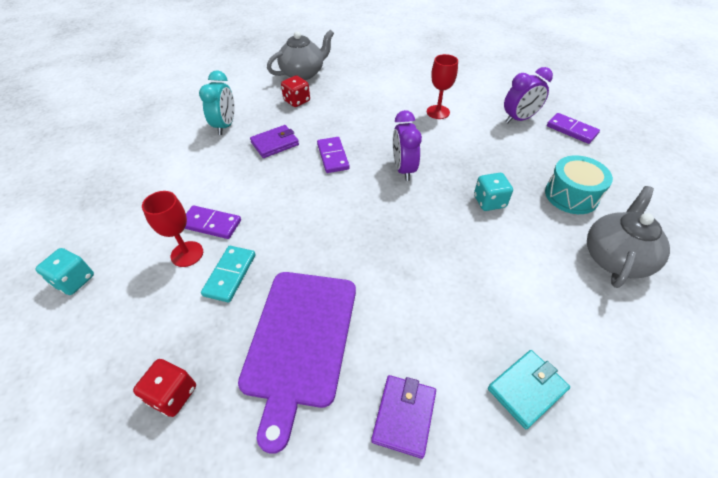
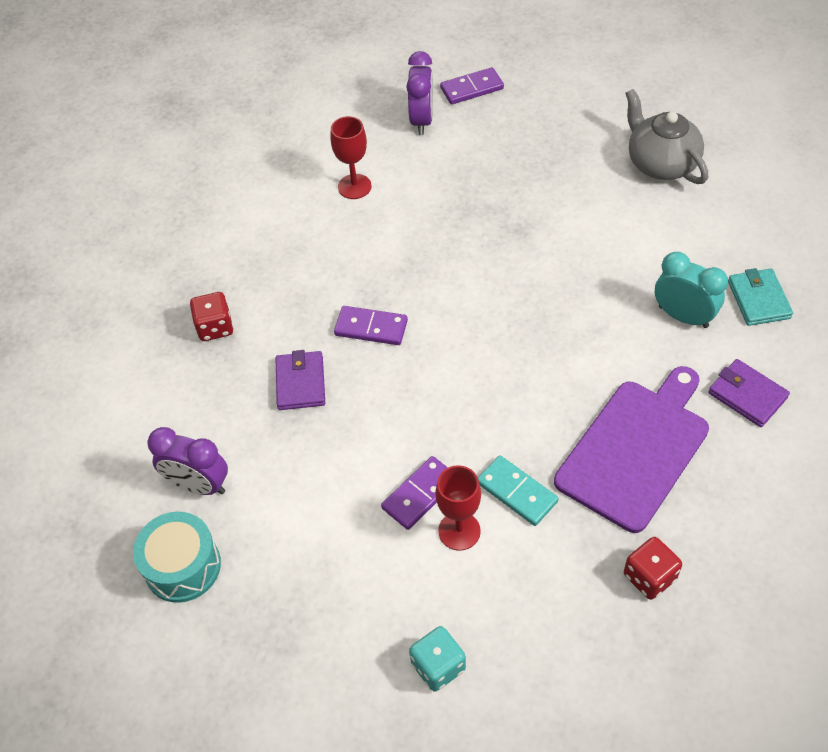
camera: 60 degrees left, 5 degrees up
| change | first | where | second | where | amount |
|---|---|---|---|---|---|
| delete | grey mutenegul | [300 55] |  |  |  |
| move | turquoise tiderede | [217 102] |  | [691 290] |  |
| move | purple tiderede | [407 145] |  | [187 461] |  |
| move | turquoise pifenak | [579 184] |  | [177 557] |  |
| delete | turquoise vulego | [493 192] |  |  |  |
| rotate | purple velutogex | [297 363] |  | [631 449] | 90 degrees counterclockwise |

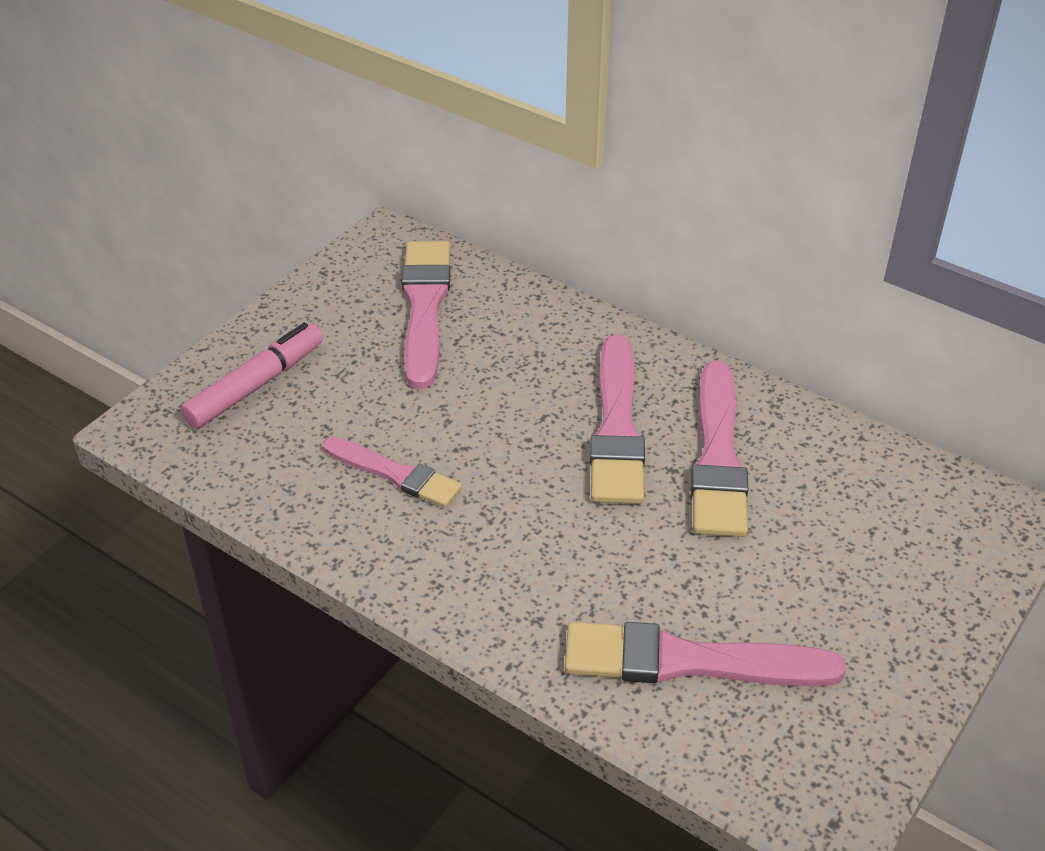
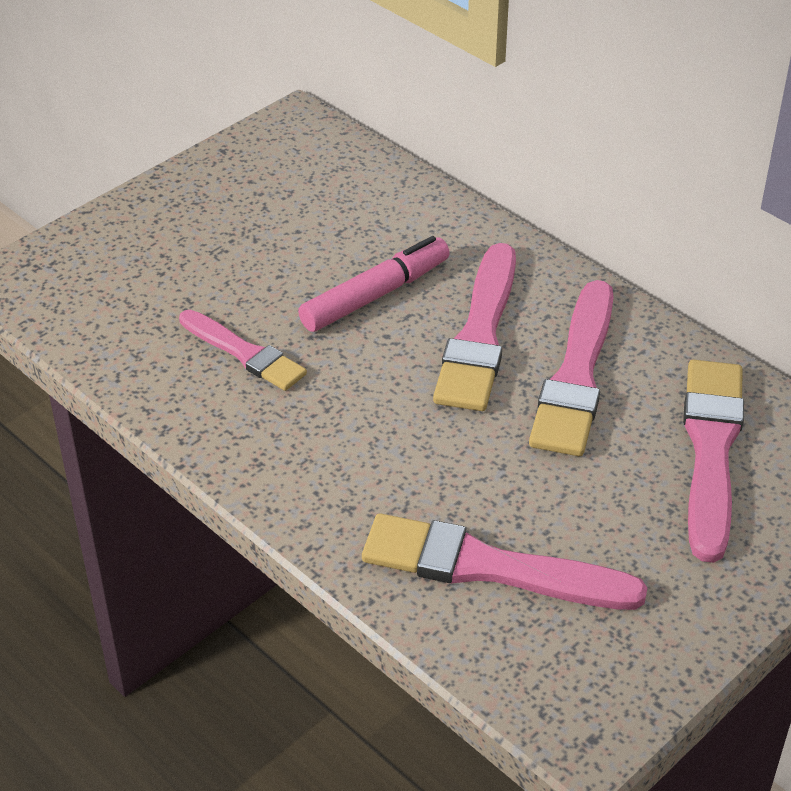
camera: 10 degrees right, 0 degrees up
| change | first | where | second | where | amount |
|---|---|---|---|---|---|
| move | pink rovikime | [426 315] |  | [713 461] |  |
| move | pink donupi | [251 376] |  | [374 284] |  |

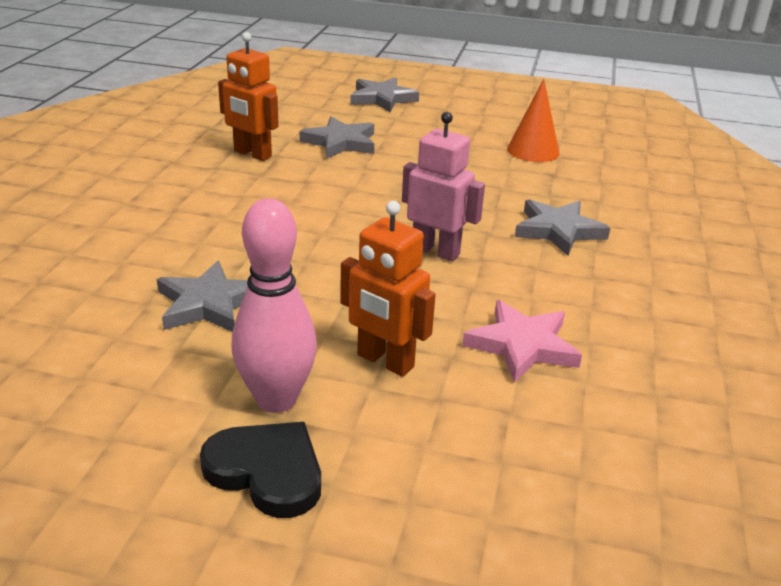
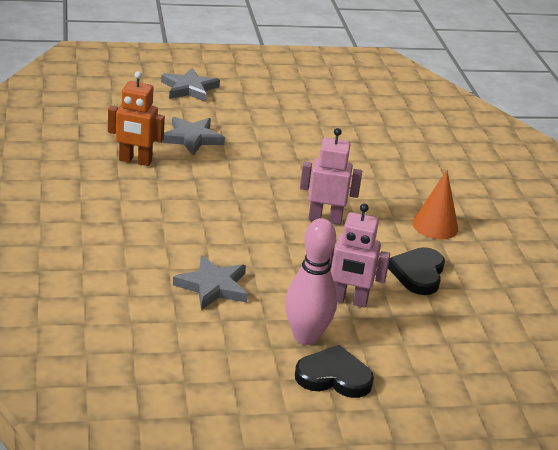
camera: 25 degrees left, 0 degrees up
| change | first | where | second | where | amount |
|---|---|---|---|---|---|
| move | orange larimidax | [533 120] |  | [435 204] |  |
| delete | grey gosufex | [562 227] |  |  |  |
| recolor | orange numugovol | [388 288] | pink numugovol | [359 255] |  |
| replace | pink gosufex | [522 341] | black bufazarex | [416 271] |  |

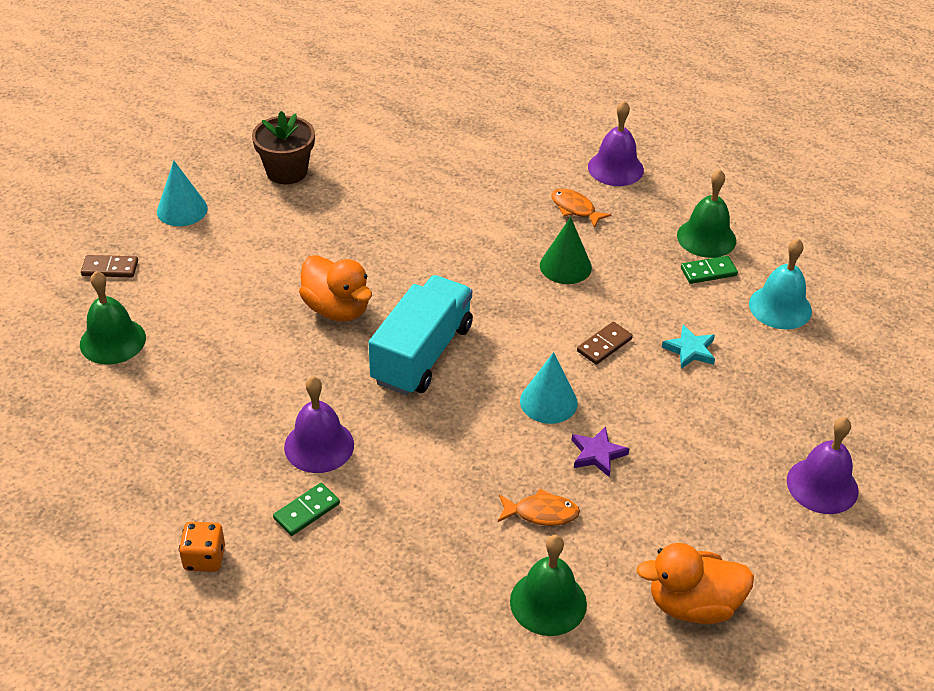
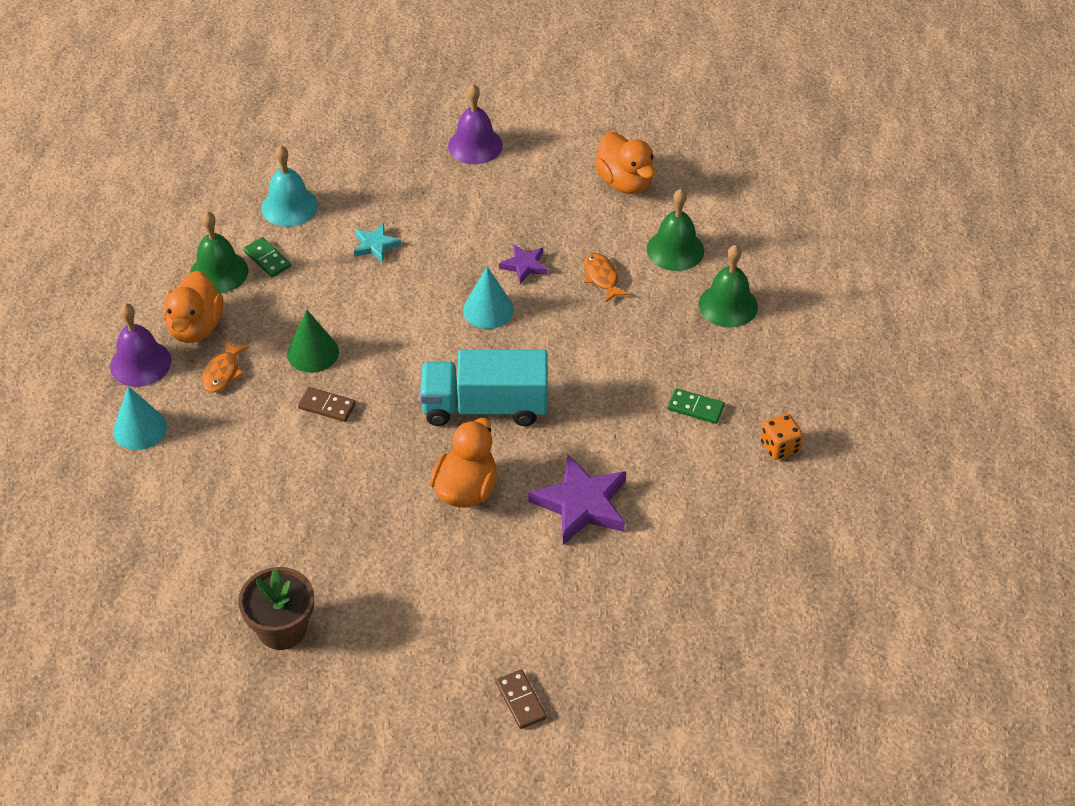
camera: 115 degrees left, 5 degrees up
| change | first | where | second | where | amount |
|---|---|---|---|---|---|
| move | turquoise larimidax | [182 193] |  | [140 418] |  |
| move | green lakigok | [113 318] |  | [728 286] |  |
| move | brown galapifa | [605 343] |  | [327 404] |  |
| delete | purple lakigok | [319 424] |  |  |  |
| insert |  |  | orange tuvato | [193 306] |  |
| insert |  |  | purple gosufex | [577 499] |  |

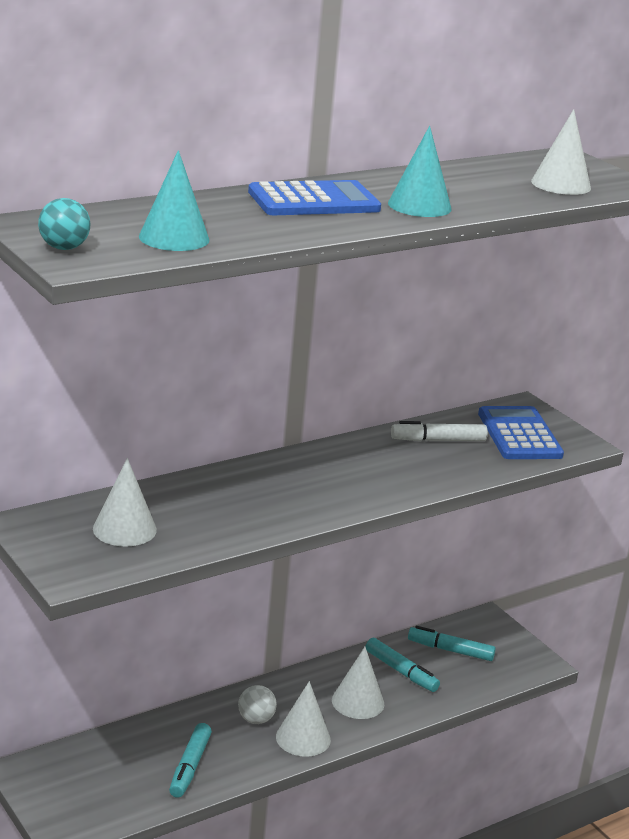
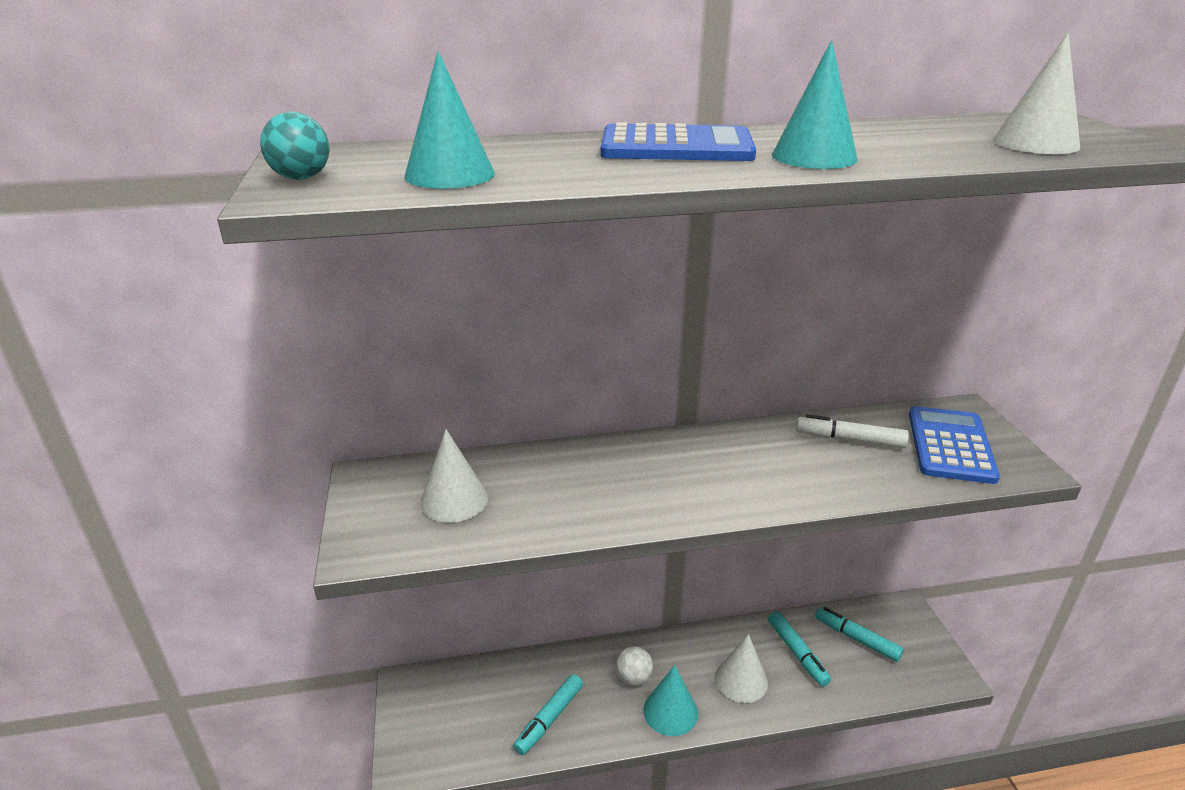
camera: 25 degrees right, 5 degrees up
| change | first | where | second | where | amount |
|---|---|---|---|---|---|
| recolor | white larimidax | [303 719] | turquoise larimidax | [670 700] |  |

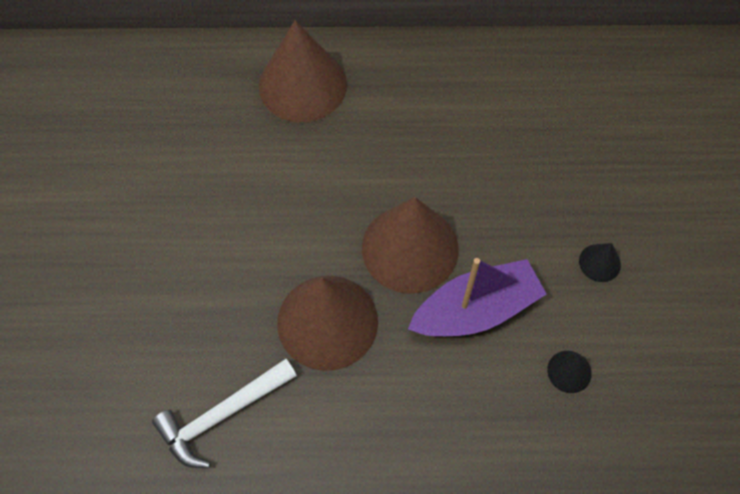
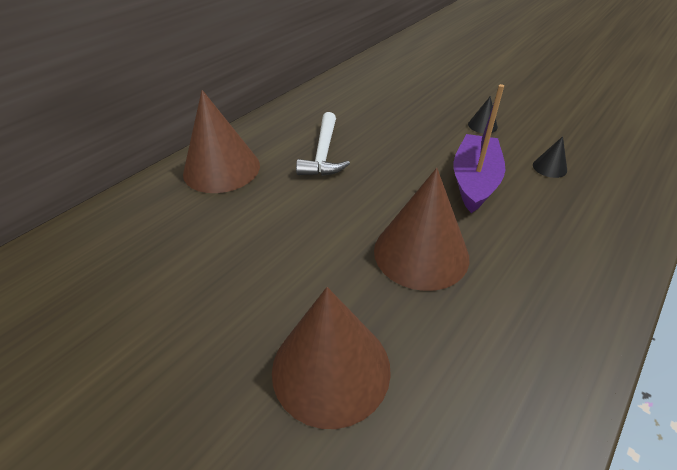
camera: 50 degrees left, 20 degrees down
| change | first | where | second | where | amount |
|---|---|---|---|---|---|
| move | brown larimidax | [410 245] |  | [331 358] |  |
| move | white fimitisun | [224 413] |  | [323 144] |  |

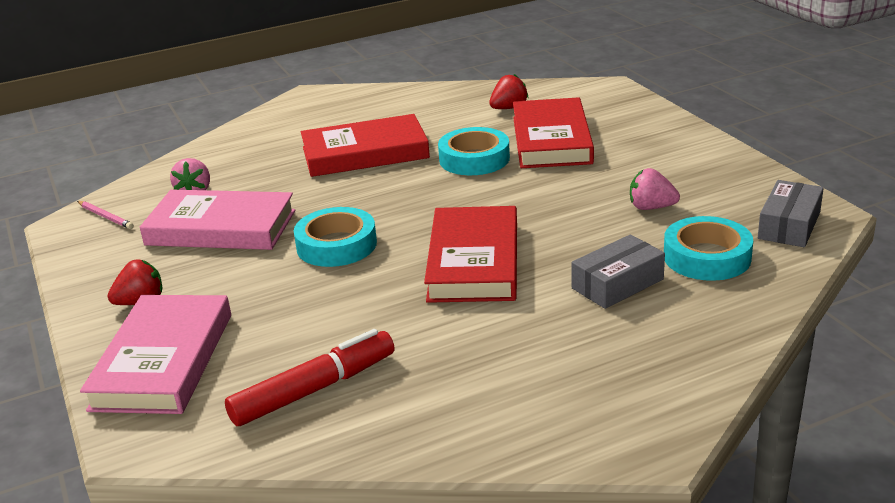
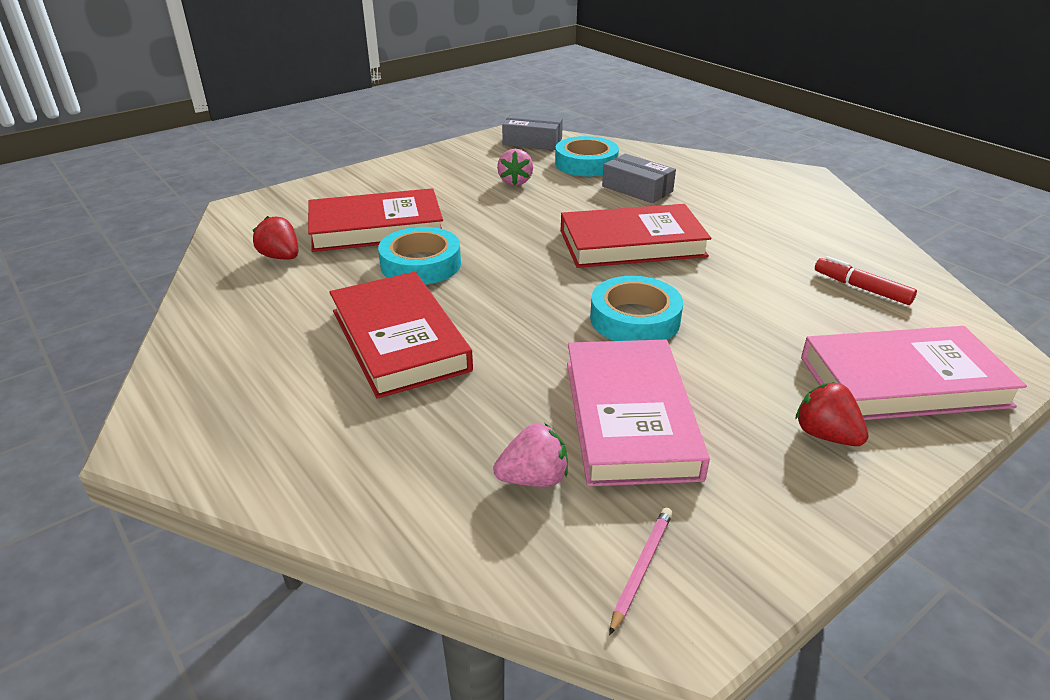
camera: 105 degrees left, 5 degrees up
| change | first | where | second | where | amount |
|---|---|---|---|---|---|
| resize | red donupi | [310 377] |  | [866 280] | x0.64 |

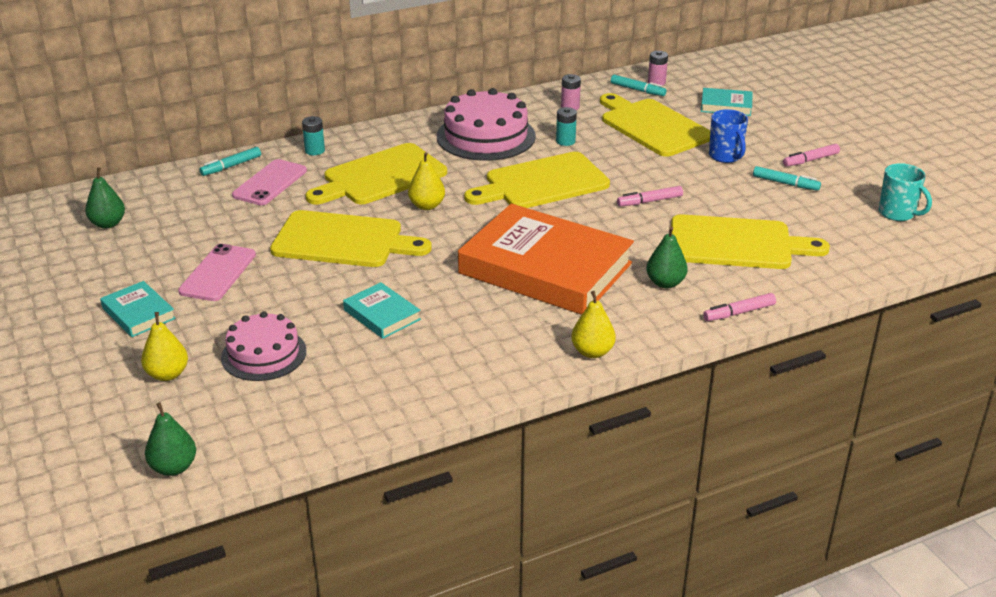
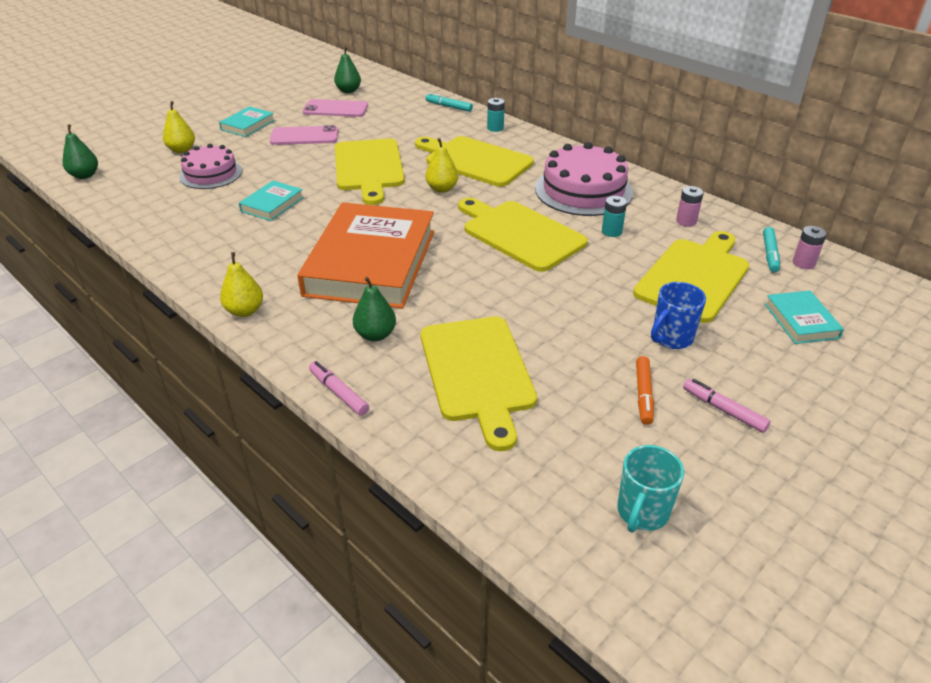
camera: 70 degrees right, 5 degrees up
| change | first | where | second | where | amount |
|---|---|---|---|---|---|
| move | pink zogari | [269 182] |  | [335 108] |  |
| recolor | turquoise donupi | [787 178] | orange donupi | [645 390] |  |
| delete | pink donupi | [650 196] |  |  |  |

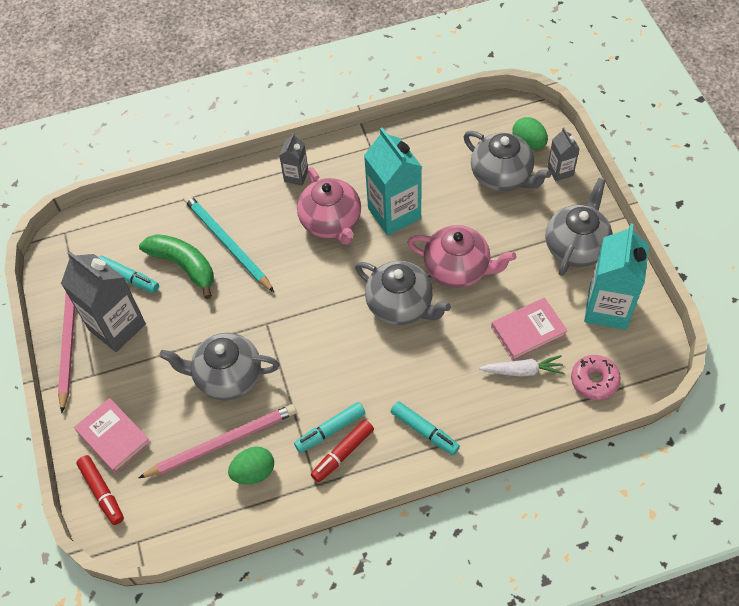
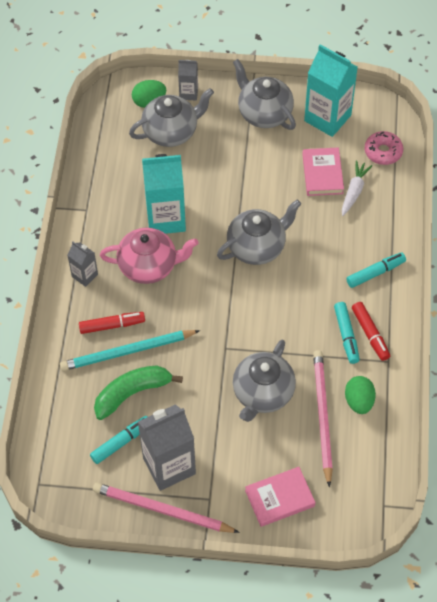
camera: 70 degrees left, 0 degrees up
| change | first | where | second | where | amount |
|---|---|---|---|---|---|
| delete | pink mutenegul | [461 256] |  |  |  |
| move | red donupi | [100 490] |  | [112 323] |  |

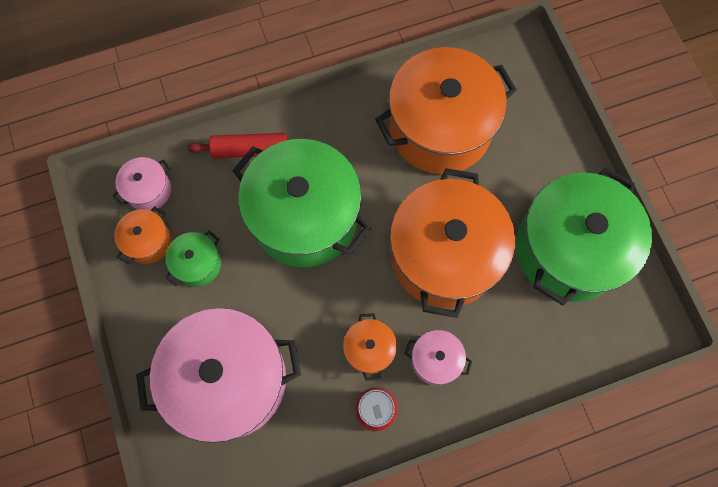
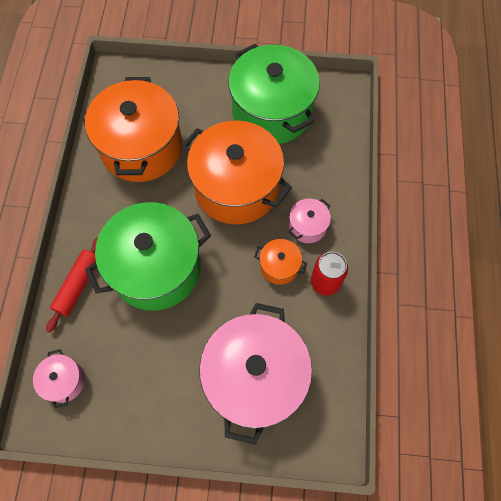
camera: 65 degrees left, 5 degrees down
| change | first | where | second | where | amount |
|---|---|---|---|---|---|
| delete | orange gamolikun | [143 235] |  |  |  |
| delete | green gamolikun | [193 259] |  |  |  |

